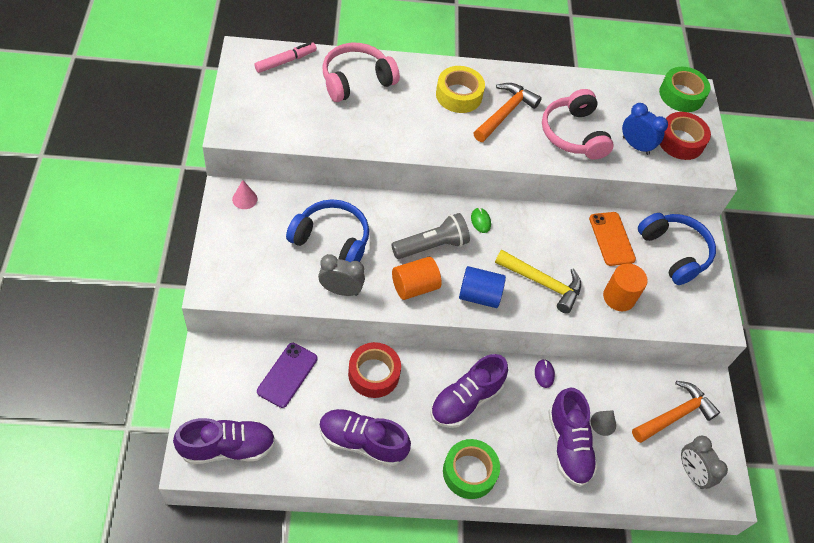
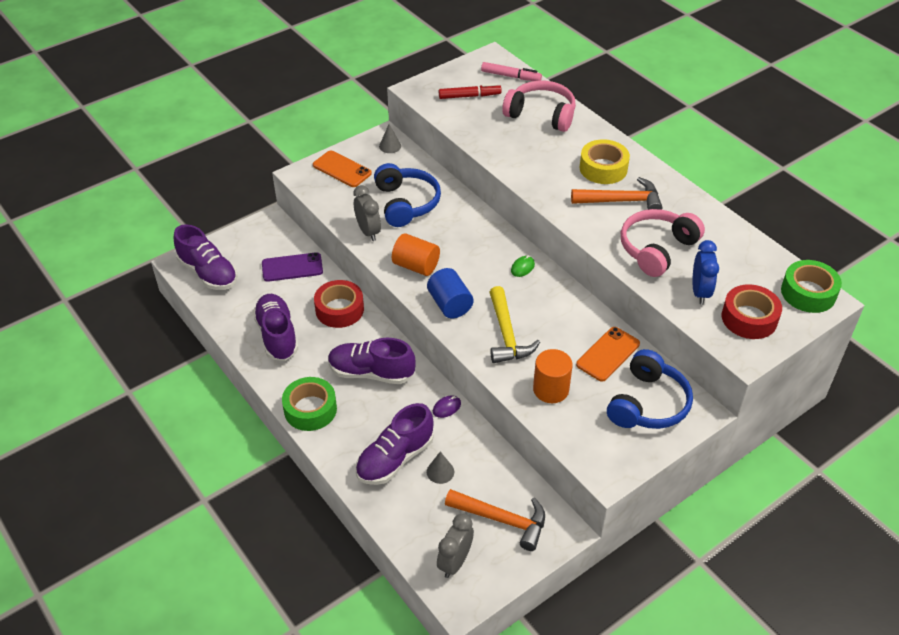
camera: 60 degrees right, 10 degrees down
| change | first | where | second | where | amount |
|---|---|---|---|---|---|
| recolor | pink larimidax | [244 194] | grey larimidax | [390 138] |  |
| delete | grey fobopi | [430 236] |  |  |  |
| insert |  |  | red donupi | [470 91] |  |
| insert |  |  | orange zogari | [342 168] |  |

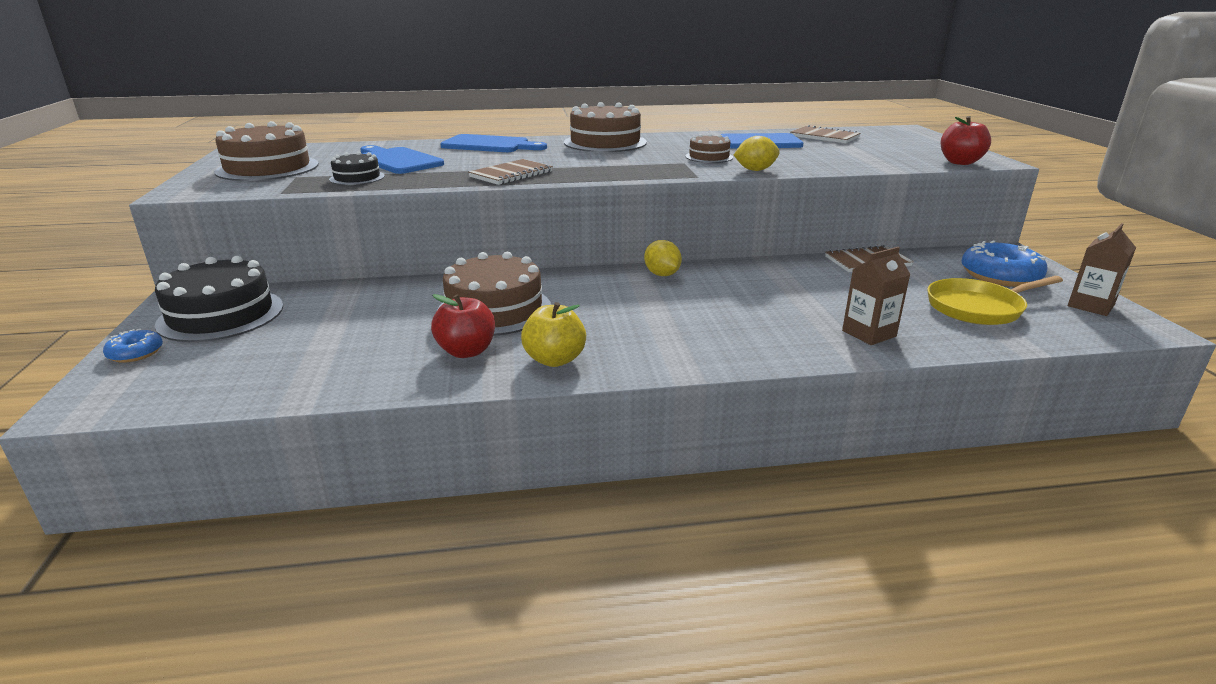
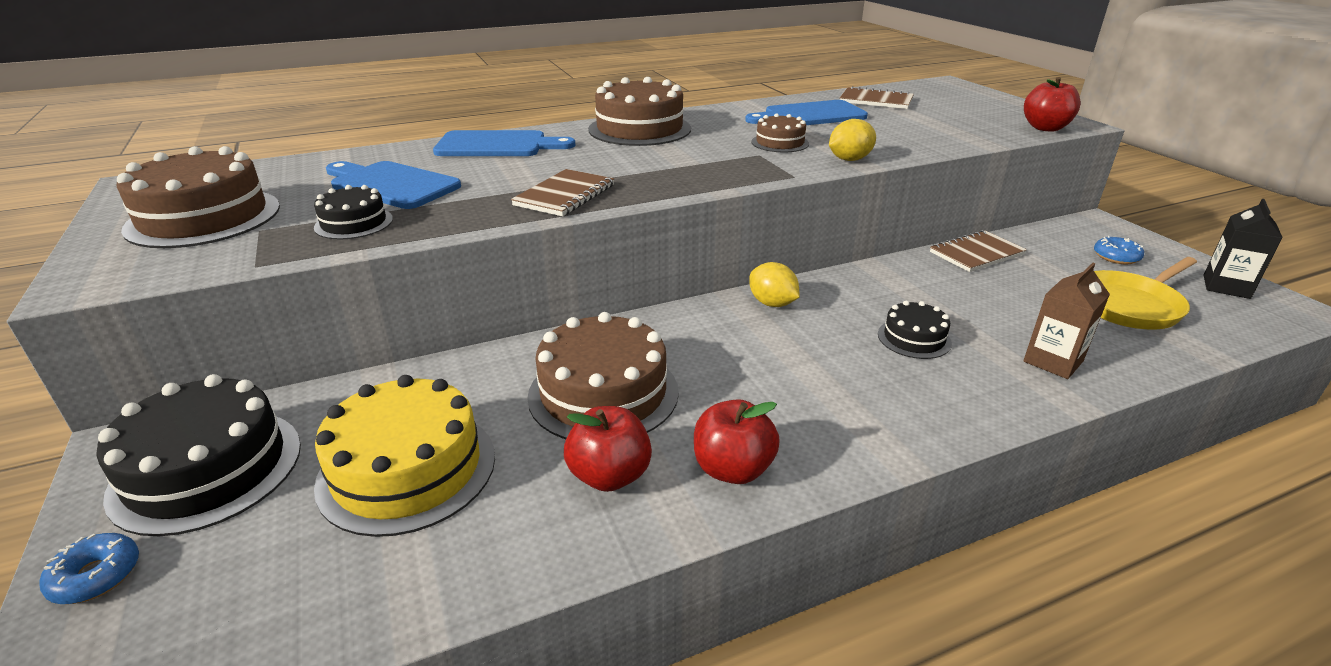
camera: 15 degrees left, 5 degrees up
| change | first | where | second | where | amount |
|---|---|---|---|---|---|
| recolor | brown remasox | [1102 269] | black remasox | [1243 249] |  |
| resize | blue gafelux | [1005 263] |  | [1119 250] | x0.53 |
| recolor | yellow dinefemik | [553 334] | red dinefemik | [737 441] |  |
| insert |  |  | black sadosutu | [915 330] |  |
| insert |  |  | yellow sadosutu | [404 456] |  |

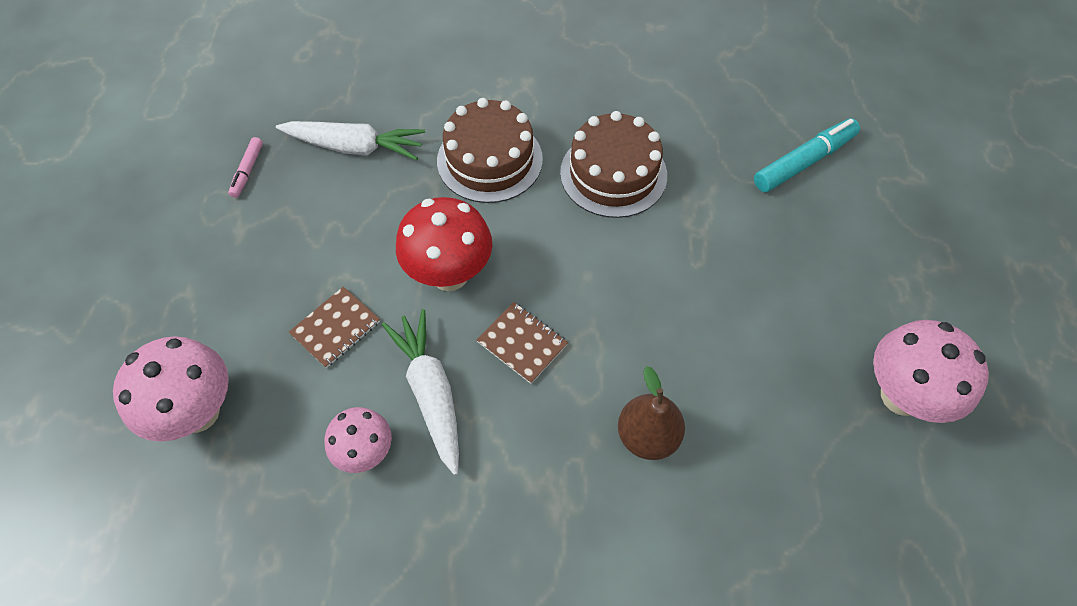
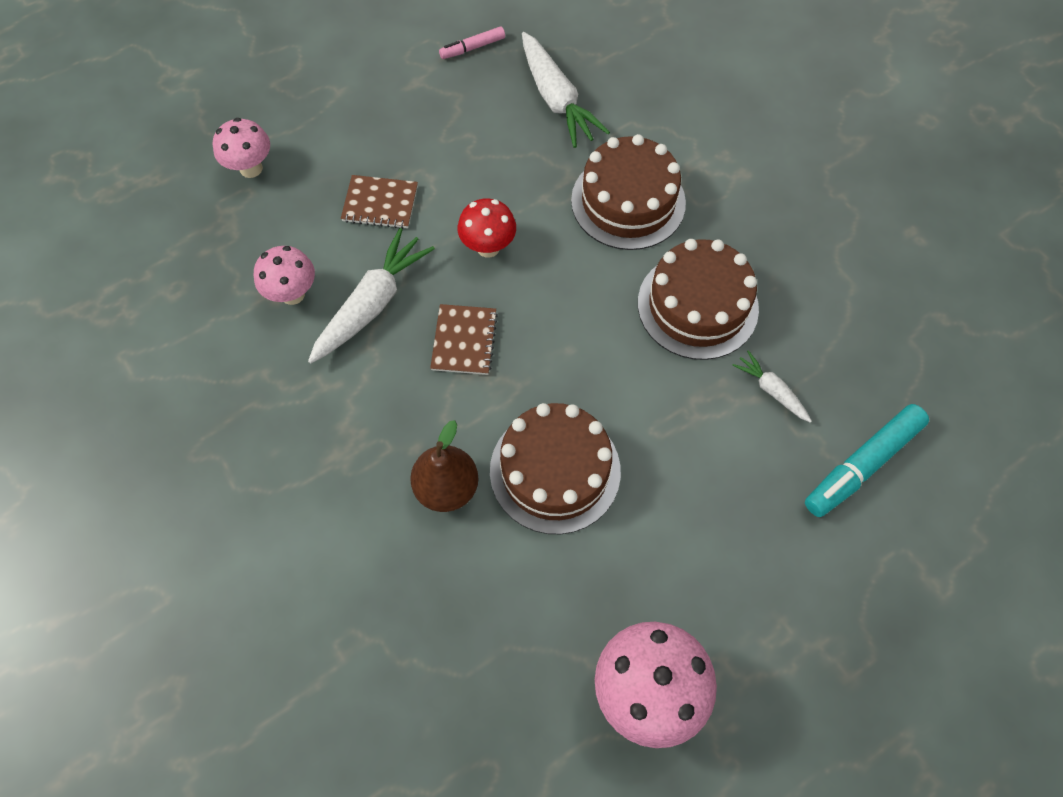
camera: 55 degrees right, 5 degrees up
| change | first | where | second | where | amount |
|---|---|---|---|---|---|
| rotate | turquoise donupi | [807 155] |  | [867 460] | 120 degrees clockwise |
| resize | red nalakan | [444 244] |  | [487 228] | x0.62 |
| resize | pink nalakan | [171 389] |  | [241 148] | x0.62 |
| insert |  |  | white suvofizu | [772 386] |  |
| insert |  |  | brown sadosutu | [555 468] |  |

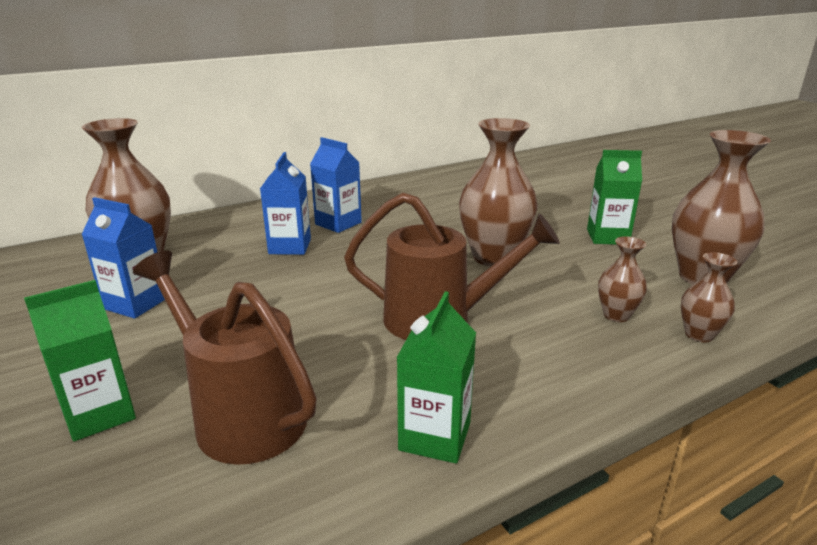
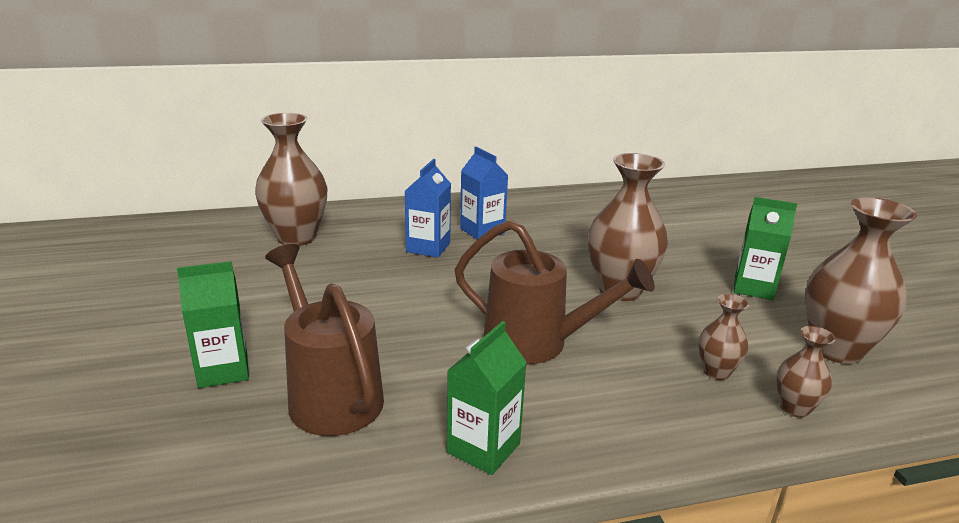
camera: 15 degrees right, 0 degrees up
| change | first | where | second | where | amount |
|---|---|---|---|---|---|
| delete | blue remasox | [123 258] |  |  |  |

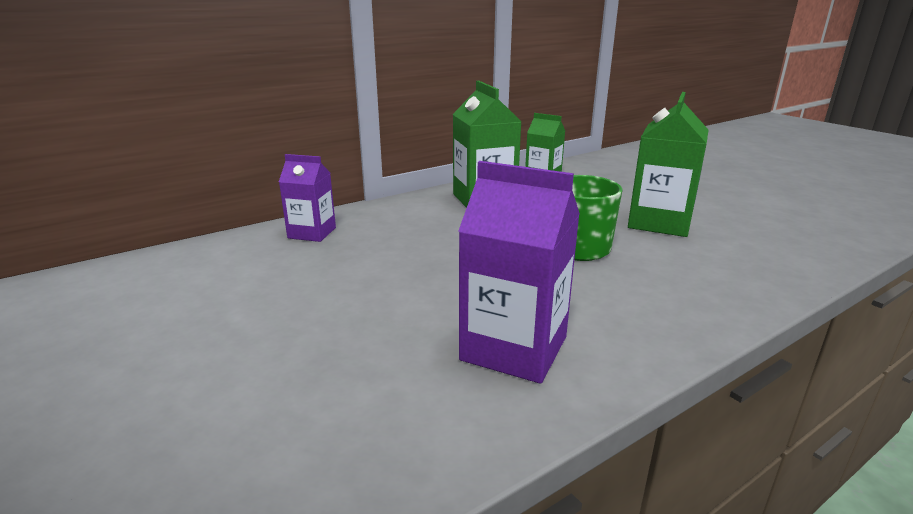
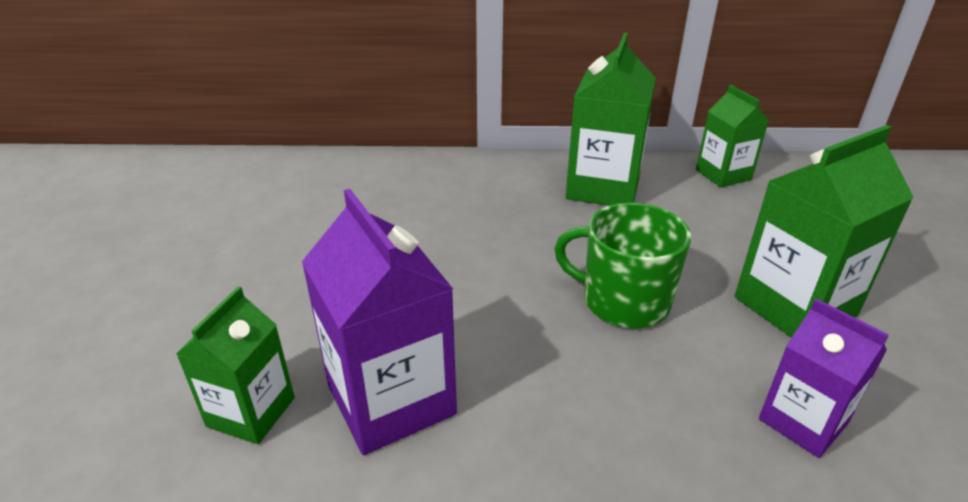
camera: 35 degrees right, 10 degrees up
| change | first | where | second | where | amount |
|---|---|---|---|---|---|
| move | purple remasox | [307 198] |  | [824 378] |  |
| insert |  |  | green remasox | [235 365] |  |

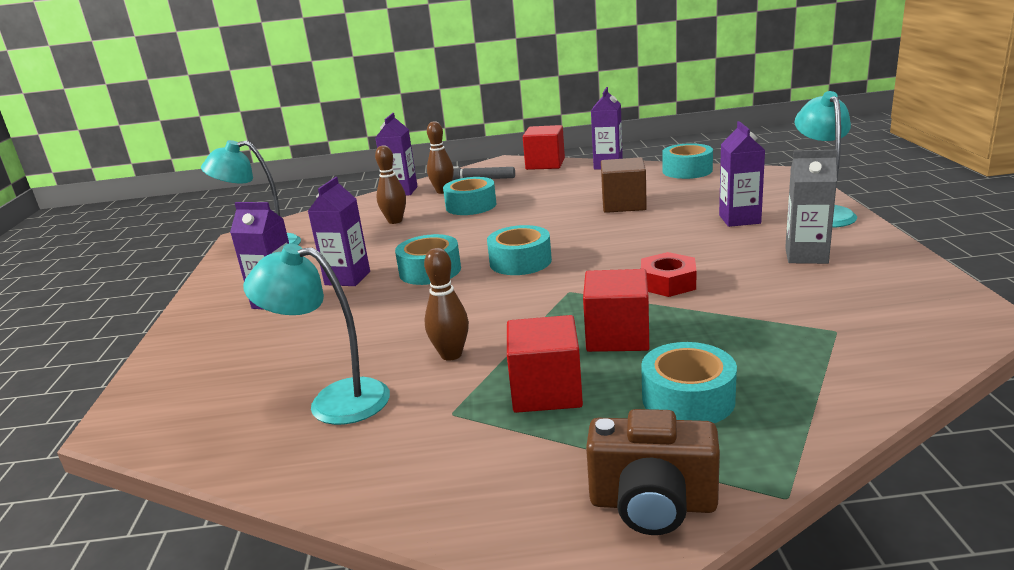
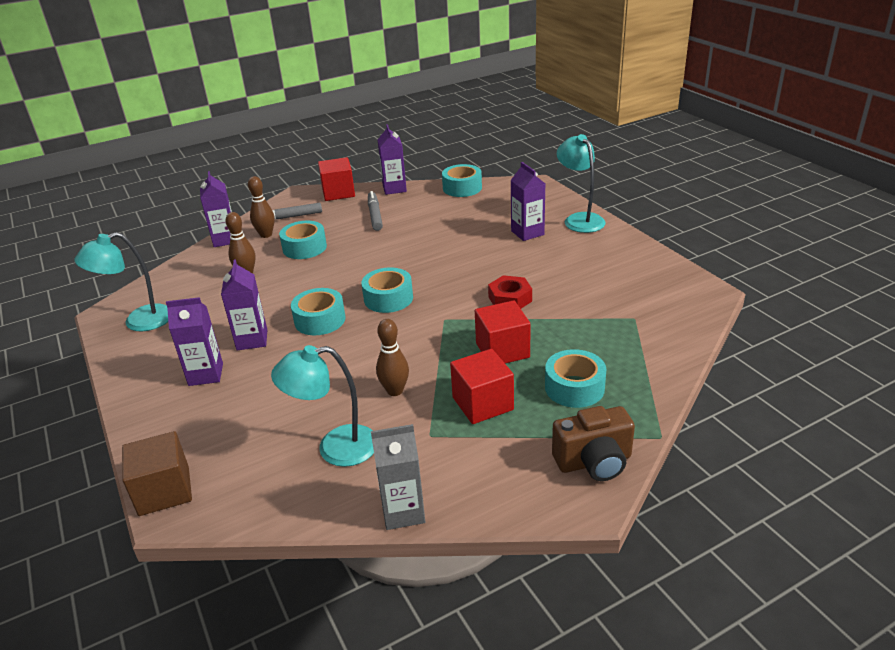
camera: 25 degrees left, 10 degrees up
| change | first | where | second | where | amount |
|---|---|---|---|---|---|
| move | grey remasox | [811 207] |  | [398 477] |  |
| move | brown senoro | [624 185] |  | [157 473] |  |
| insert |  |  | grey donupi | [375 211] |  |

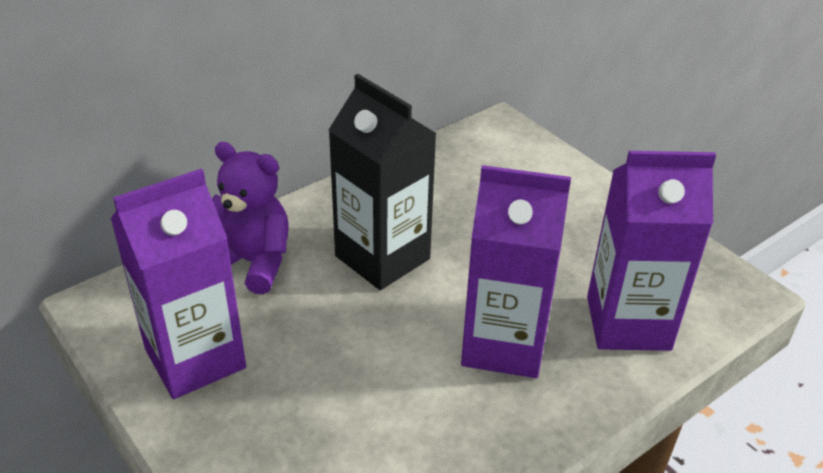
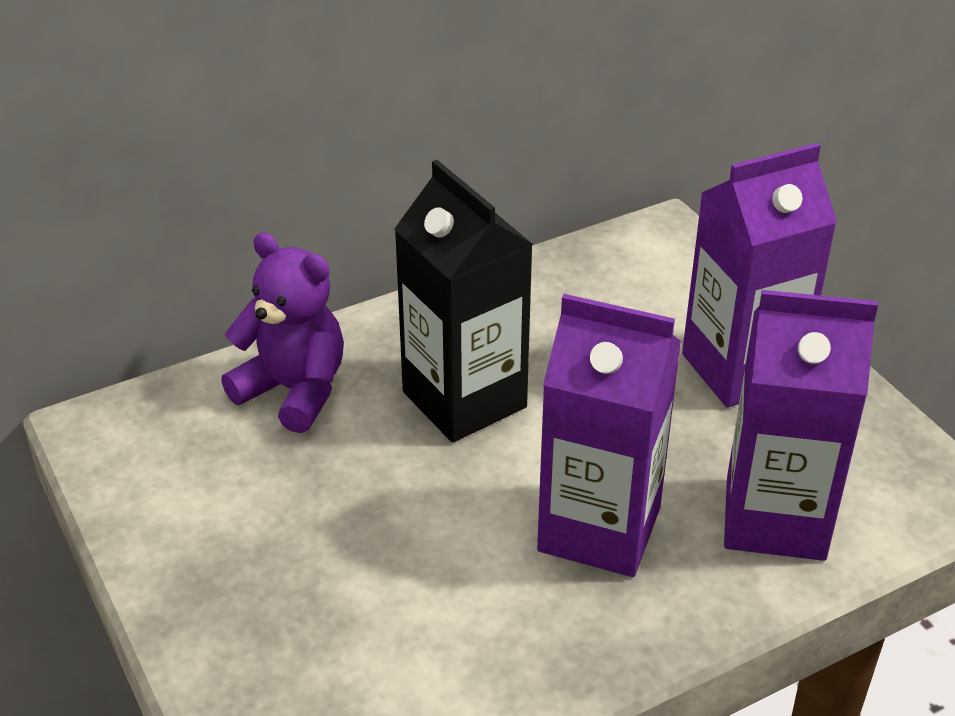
camera: 10 degrees right, 0 degrees up
| change | first | where | second | where | amount |
|---|---|---|---|---|---|
| move | purple remasox | [178 283] |  | [759 275] |  |

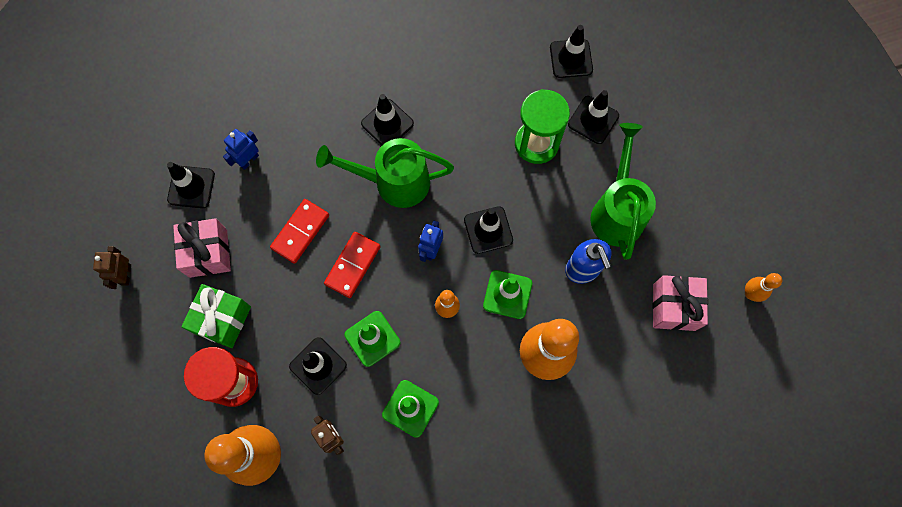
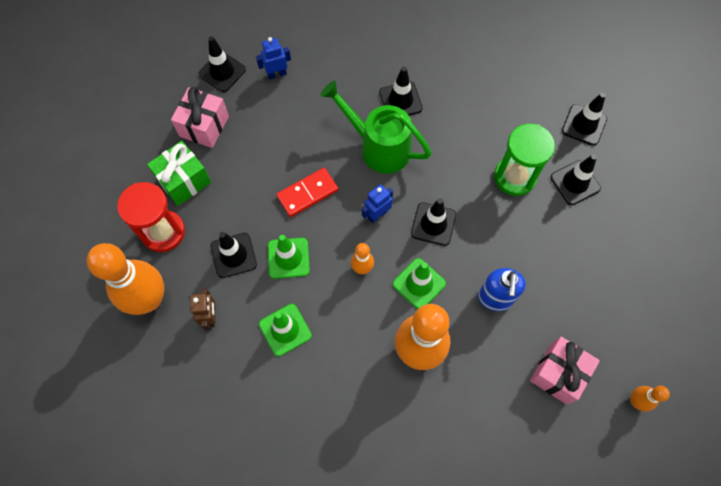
camera: 30 degrees right, 5 degrees down
| change | first | where | second | where | amount |
|---|---|---|---|---|---|
| delete | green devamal | [623 191] |  |  |  |
| delete | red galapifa | [299 231] |  |  |  |
| delete | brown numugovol | [112 267] |  |  |  |

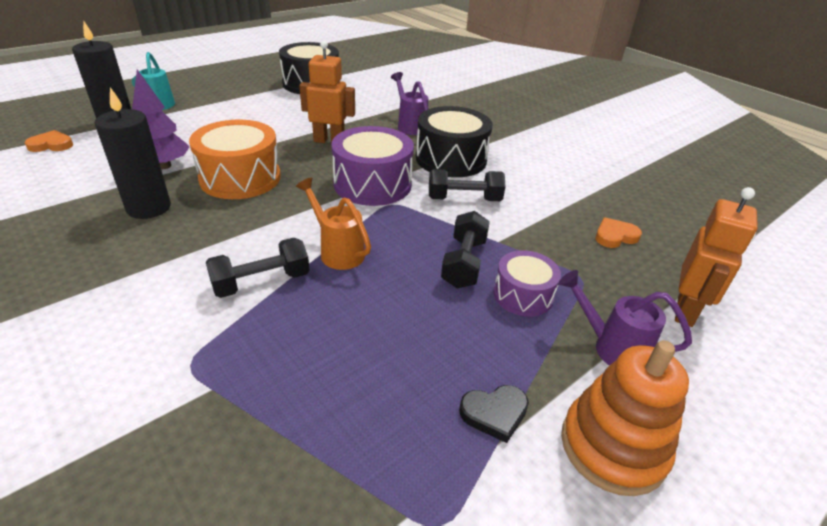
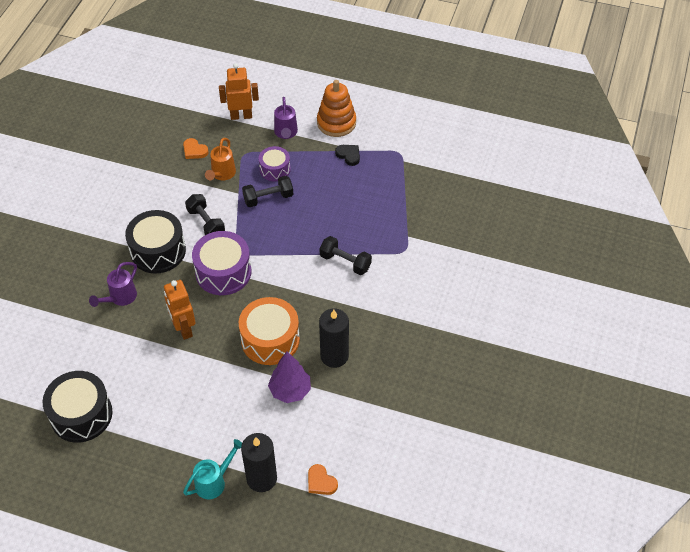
camera: 120 degrees left, 15 degrees up
| change | first | where | second | where | amount |
|---|---|---|---|---|---|
| move | orange devamal | [333 224] |  | [220 159] |  |

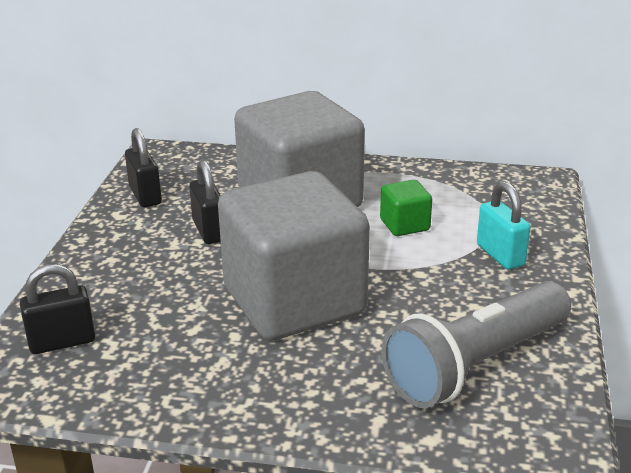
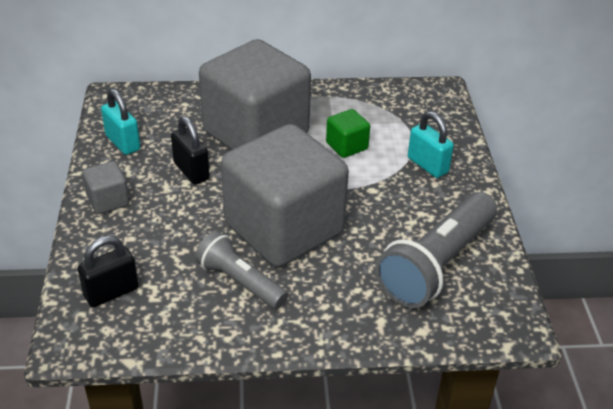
camera: 15 degrees left, 10 degrees up
| change | first | where | second | where | amount |
|---|---|---|---|---|---|
| recolor | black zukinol | [143 167] | turquoise zukinol | [120 122] |  |
| insert |  |  | grey senoro | [105 187] |  |
| insert |  |  | grey fobopi | [241 270] |  |

